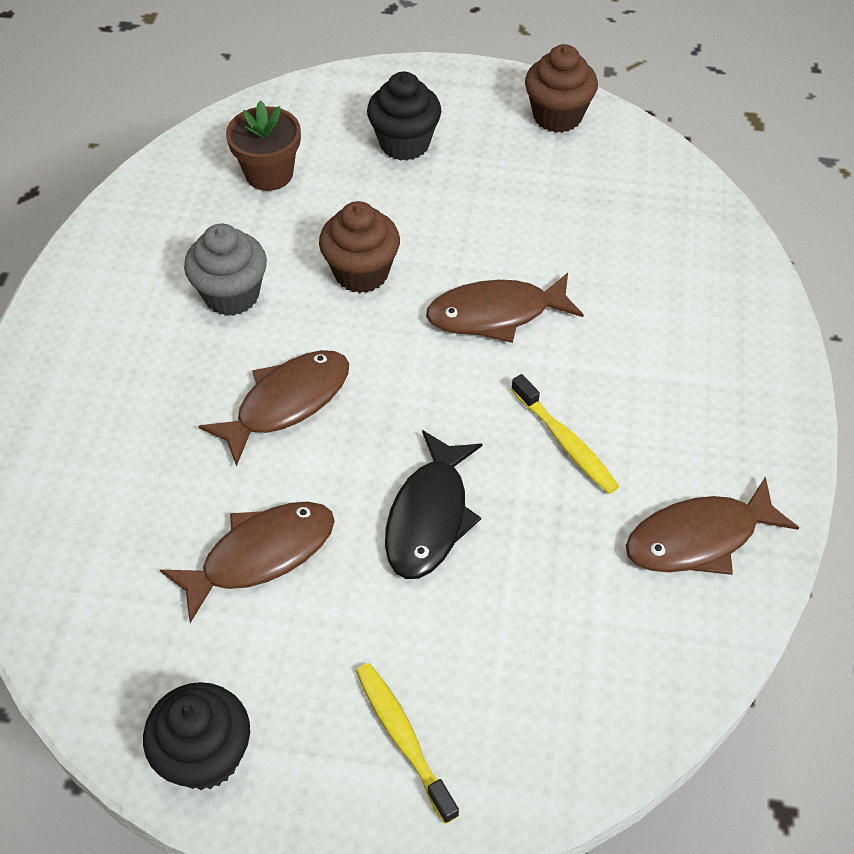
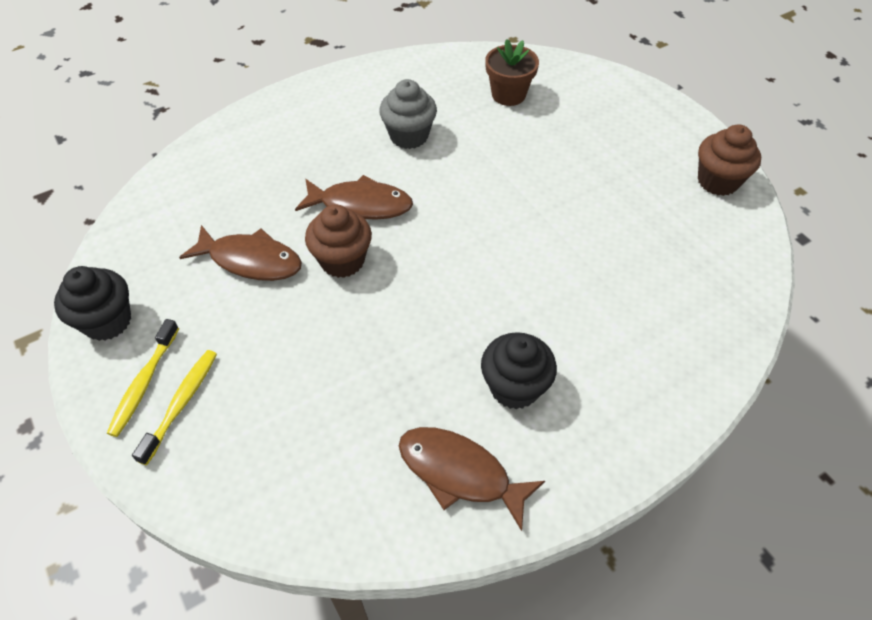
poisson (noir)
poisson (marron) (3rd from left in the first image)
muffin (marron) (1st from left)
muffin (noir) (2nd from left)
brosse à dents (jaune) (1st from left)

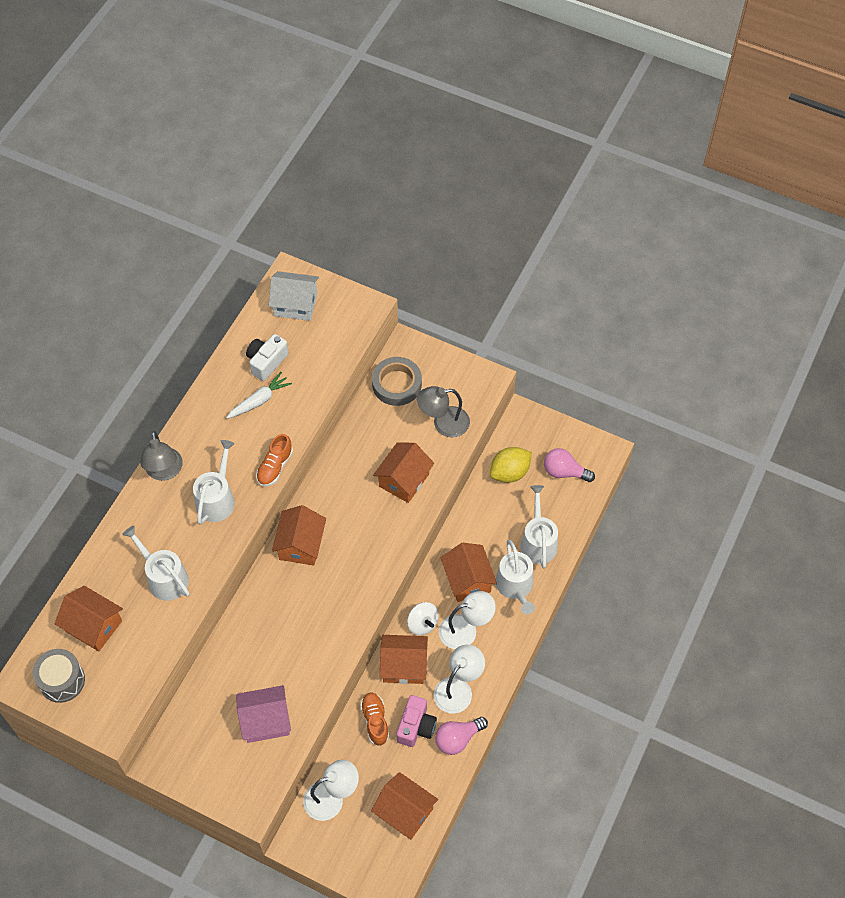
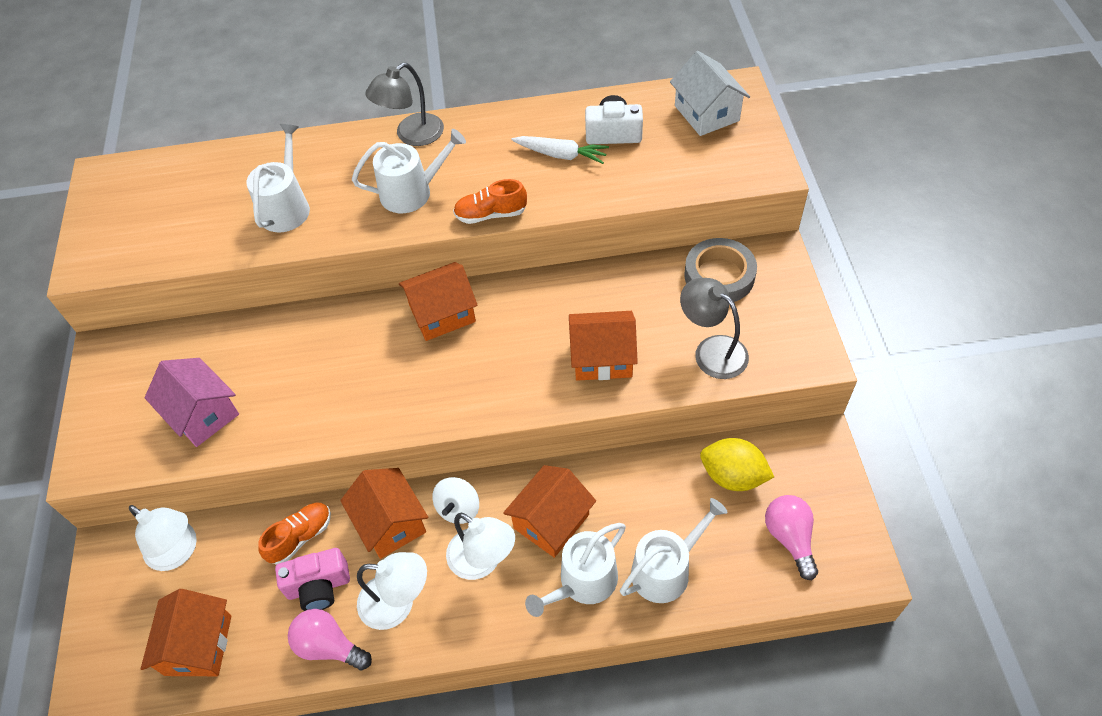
tambour (gris)
maison (orange) (1st from left in the first image)

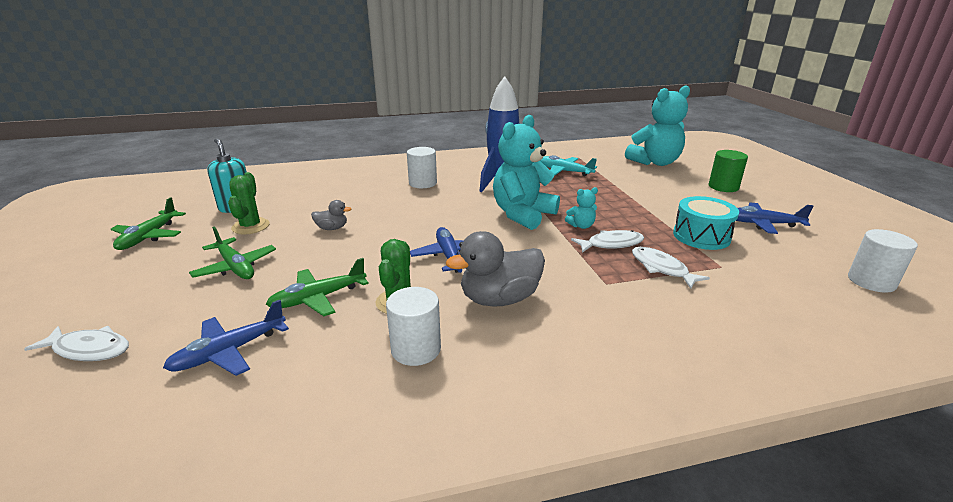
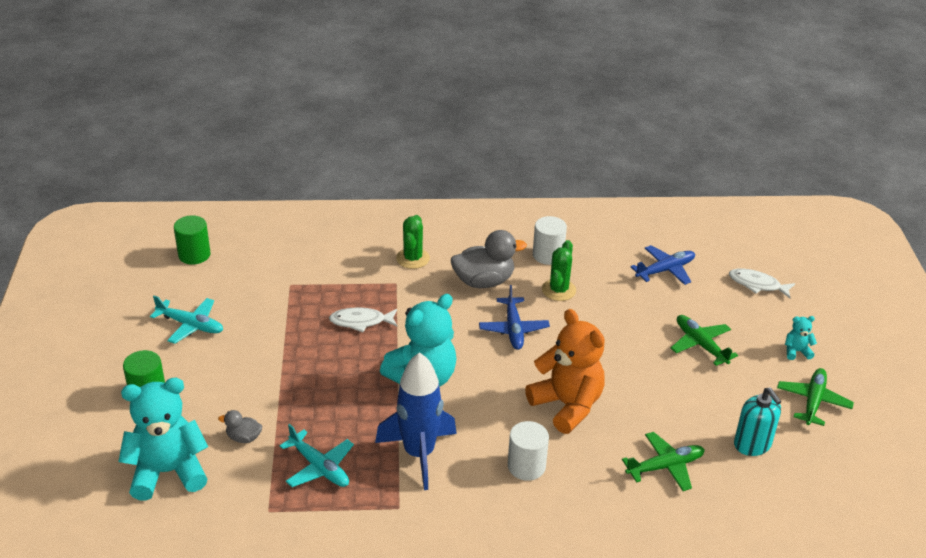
poisson (blanc) (3rd from left in the first image)
tambour (turquoise)
ours en peluche (orange)
cactus (vert) (1st from left)
avion (vert) (1st from left)
canard (gris) (1st from left)
ours en peluche (turquoise) (3rd from left)
avion (turquoise) (1st from left)
cylindre (vert) (2nd from left)

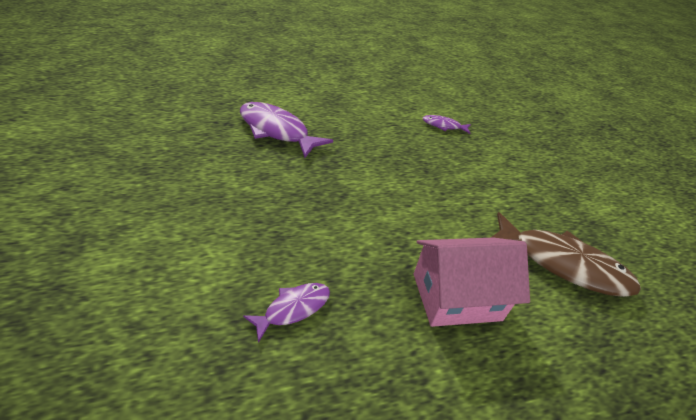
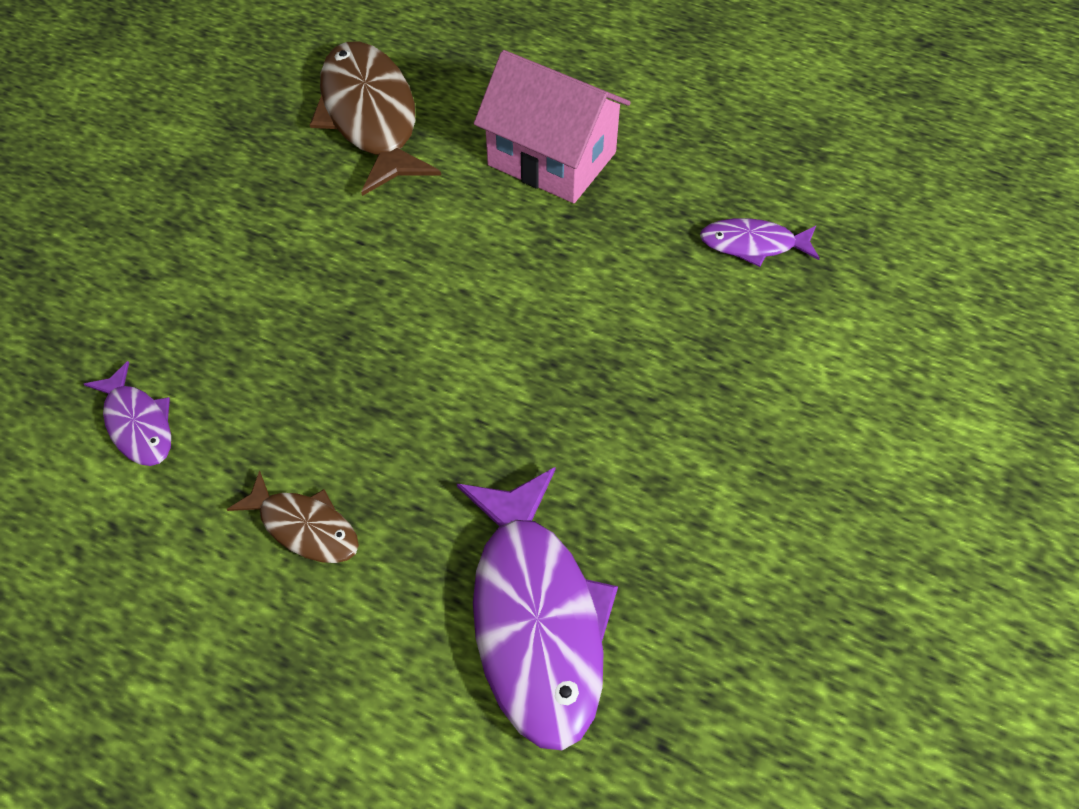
poisson (marron) (1st from left)

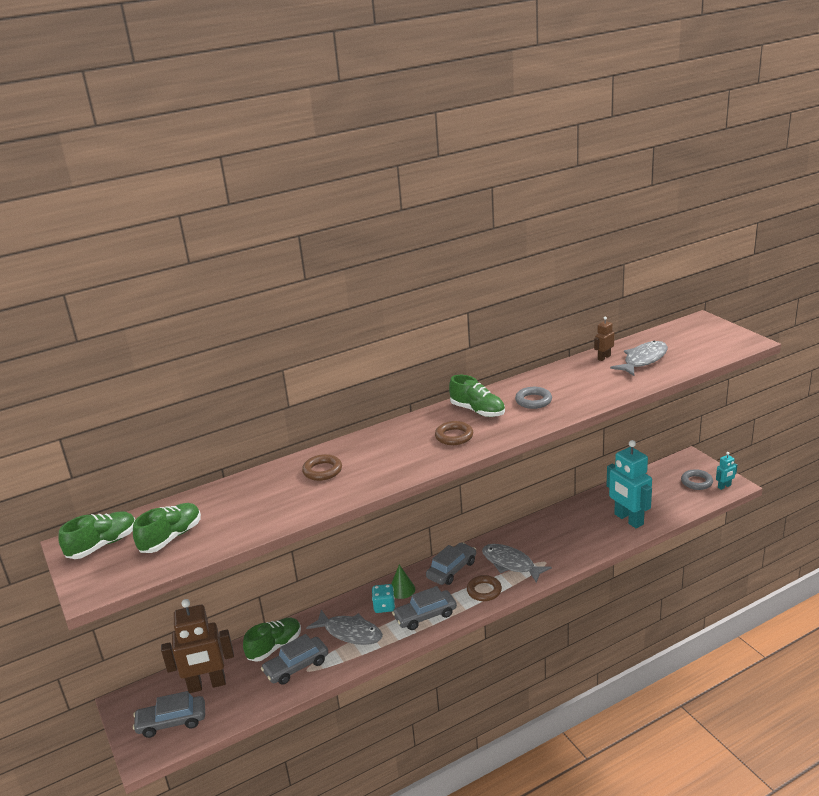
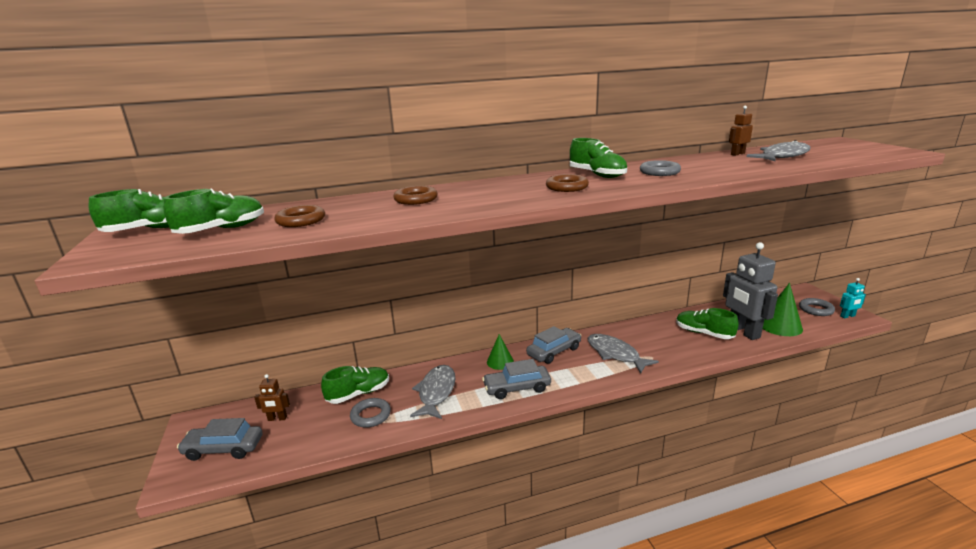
dé (turquoise)
chaussure (vert) (5th from left)
cône (vert) (2nd from left)
anneau (marron) (1st from left)
anneau (gris) (1st from left)
robot (gris)
poisson (gris) (1st from left)
robot (marron) (1st from left)

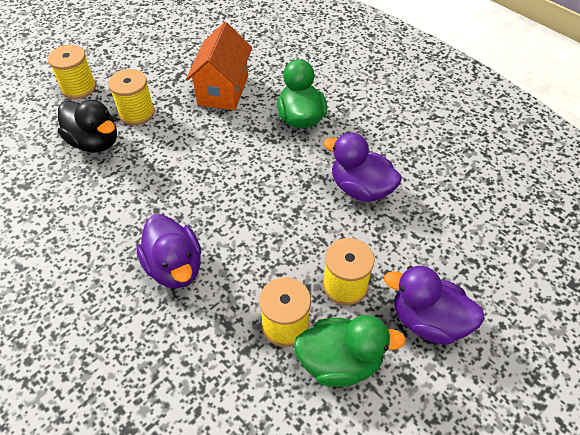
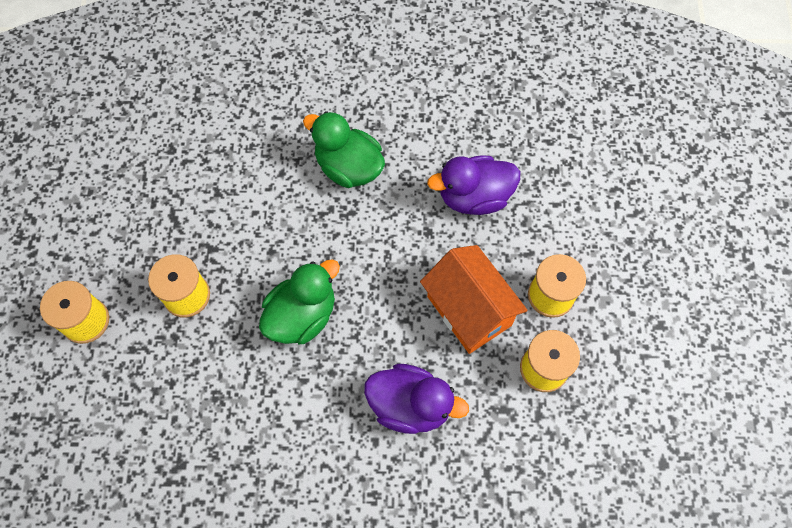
canard (noir)
canard (violet) (3rd from left in the first image)
maison (orange)
canard (vert) (1st from left)

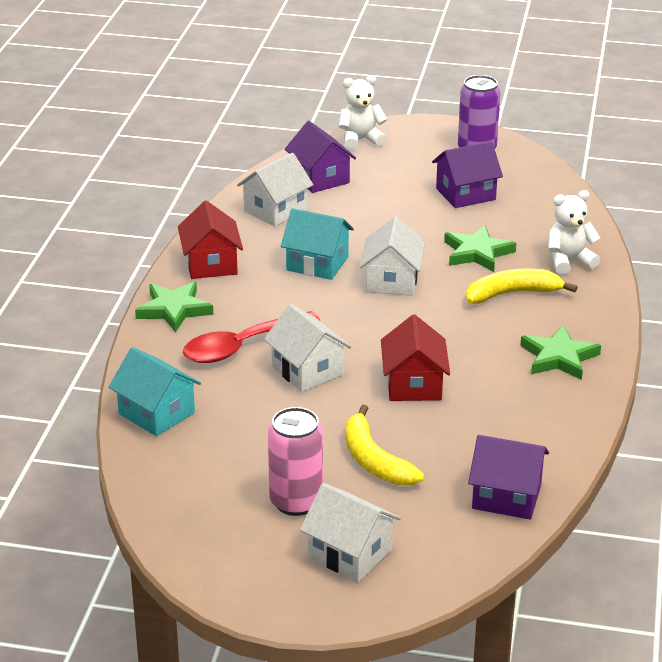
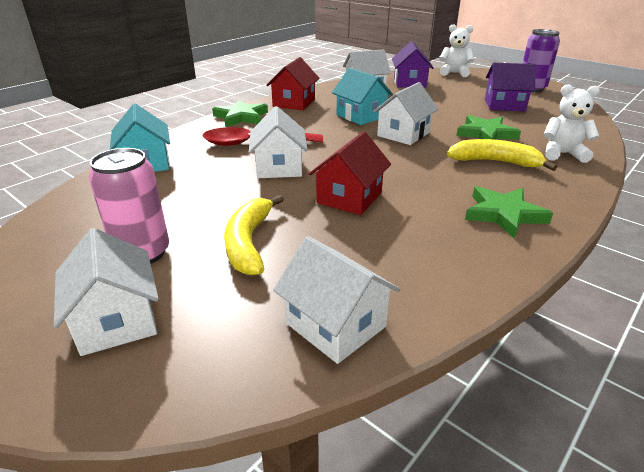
maison (blanc) (3rd from left)

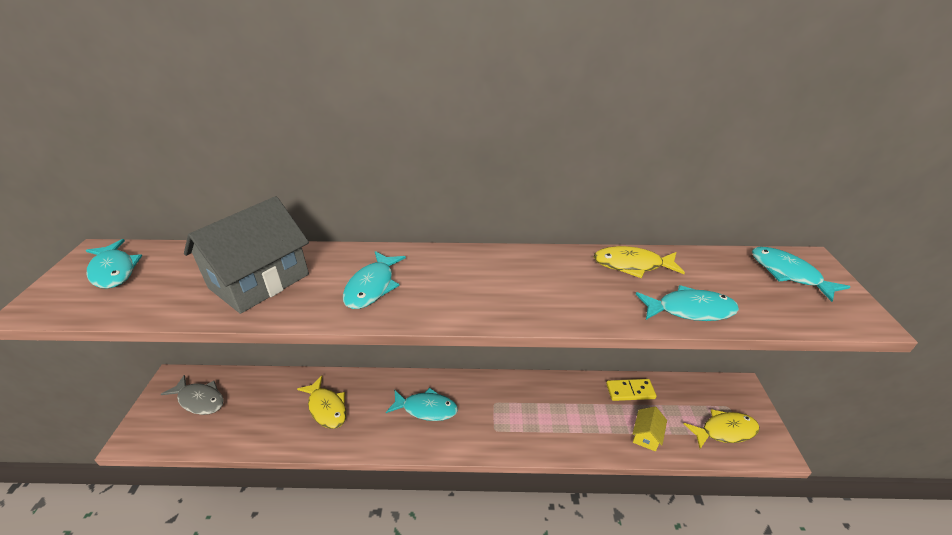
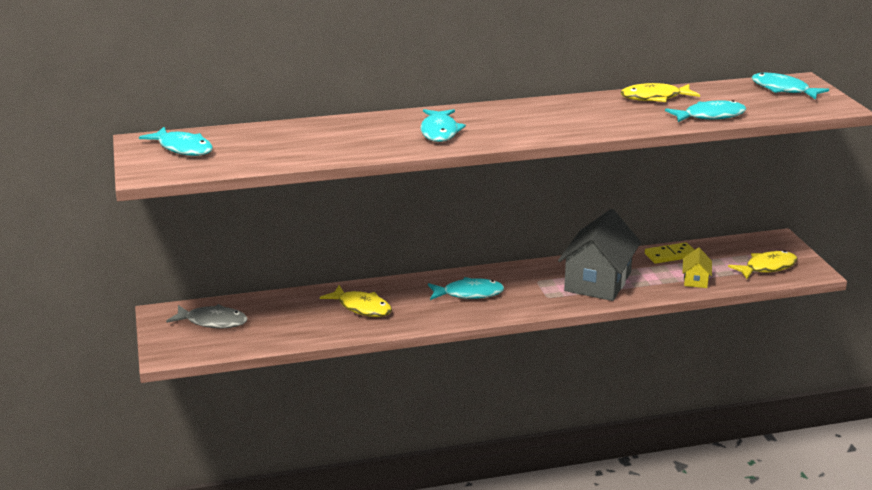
maison (gris)

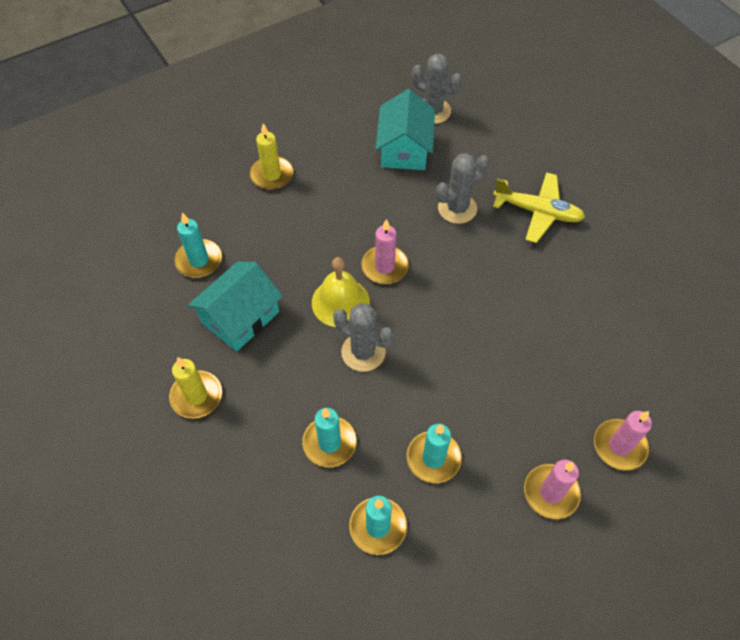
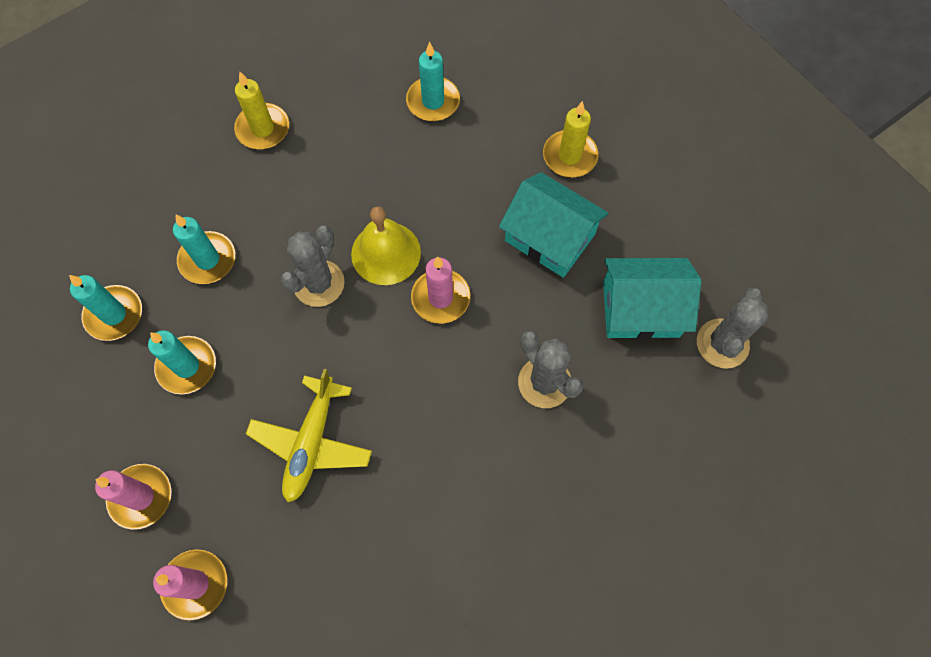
maison (turquoise) (1st from left)
avion (jaune)

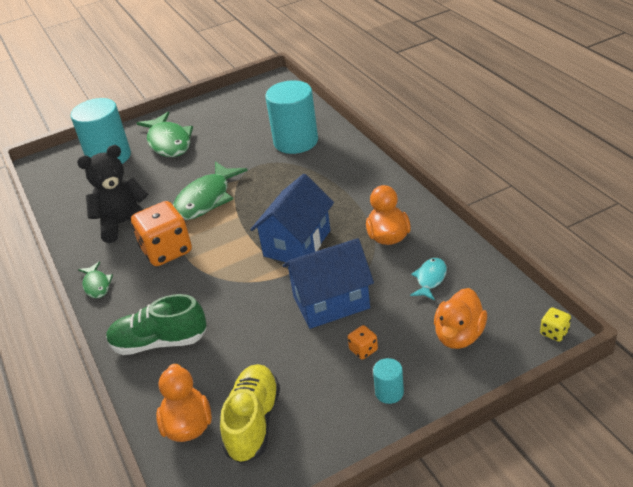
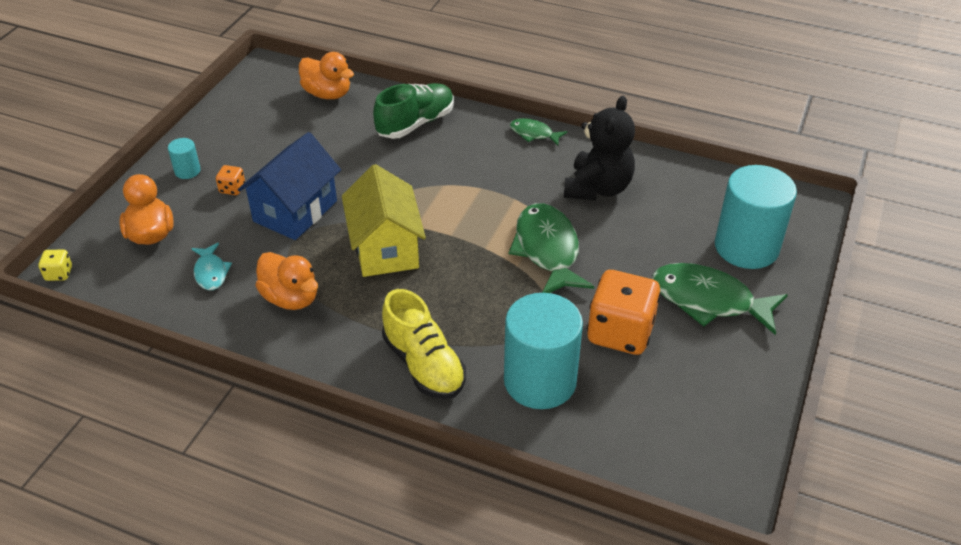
dé (orange) (2nd from left)
chaussure (jaune)
maison (jaune)

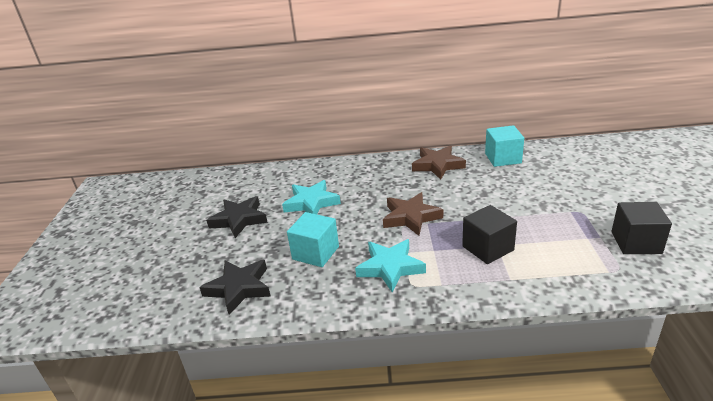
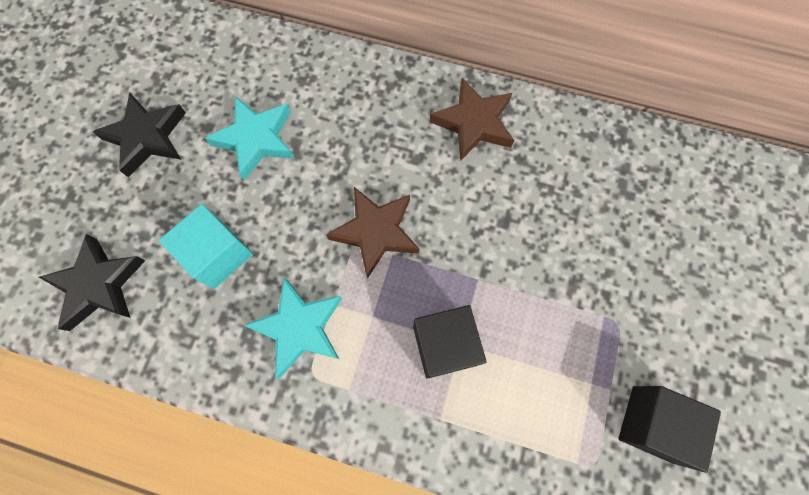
cube (turquoise) (2nd from left in the first image)

